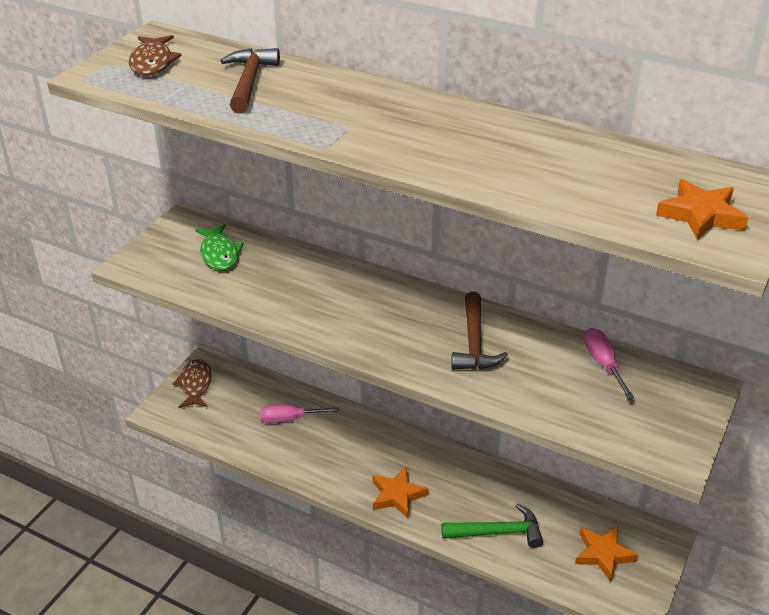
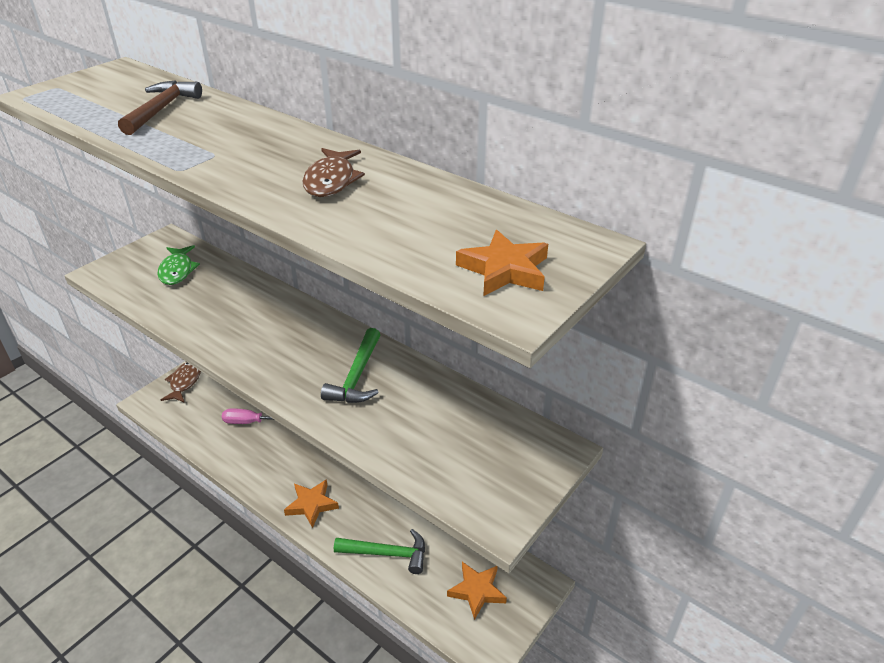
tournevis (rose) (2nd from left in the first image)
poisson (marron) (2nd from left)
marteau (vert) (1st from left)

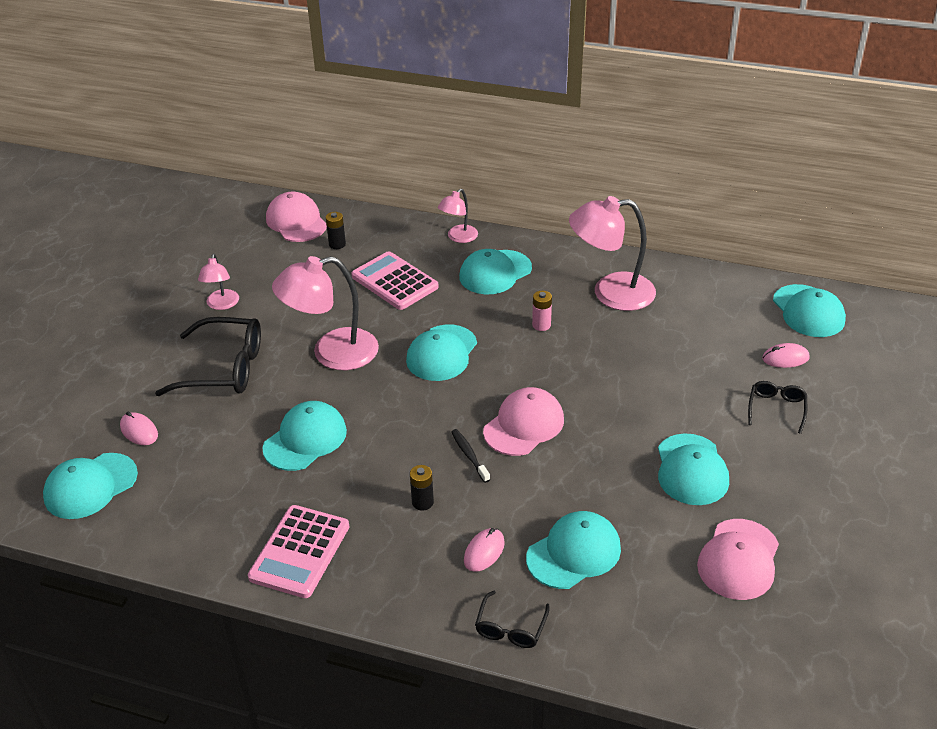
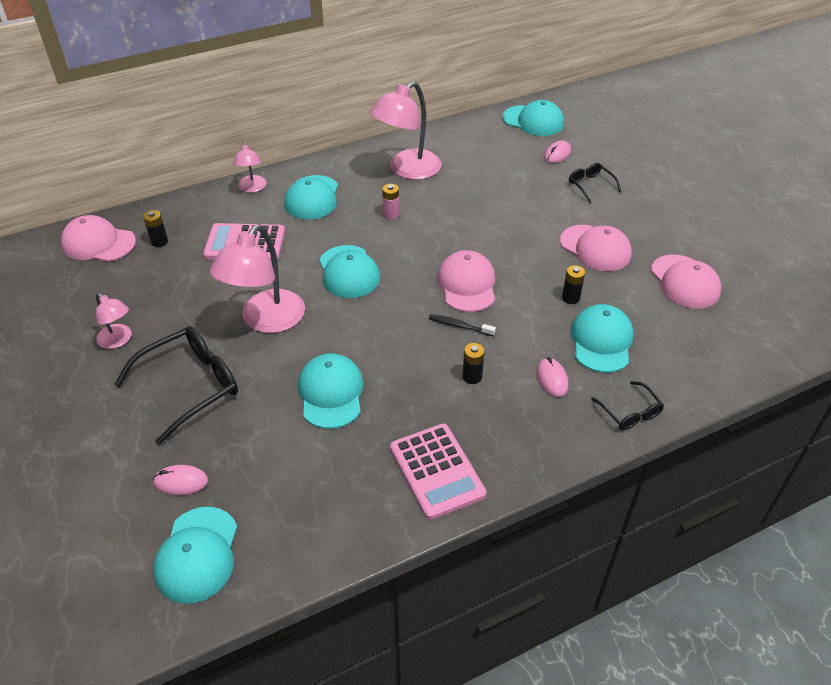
pile (noir) (3rd from left)
casquette (rose) (3rd from left)

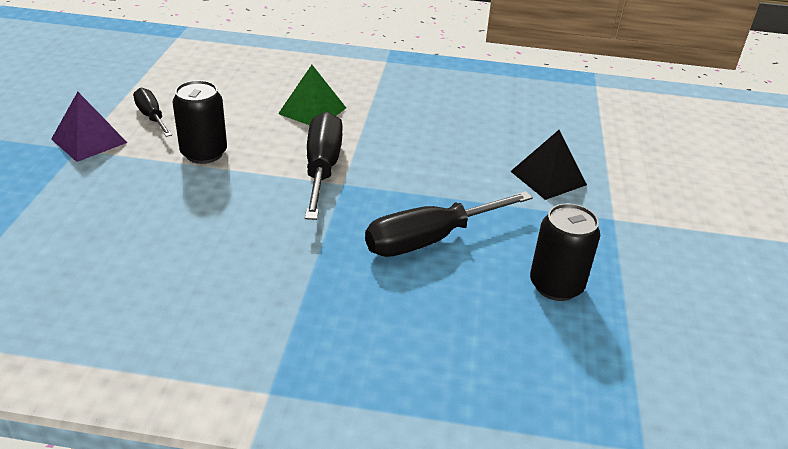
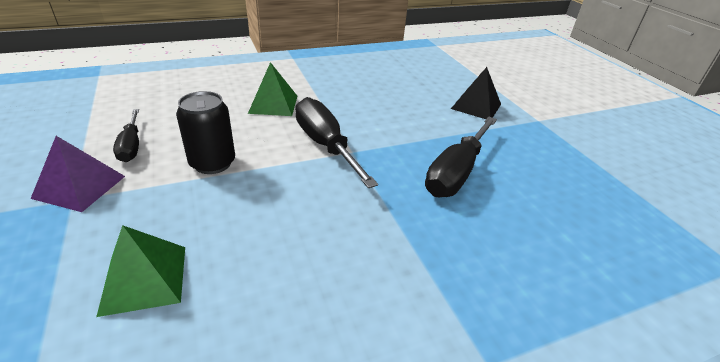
canette (noir) (2nd from left in the first image)
pyramide (vert) (1st from left)
tournevis (noir) (1st from left)

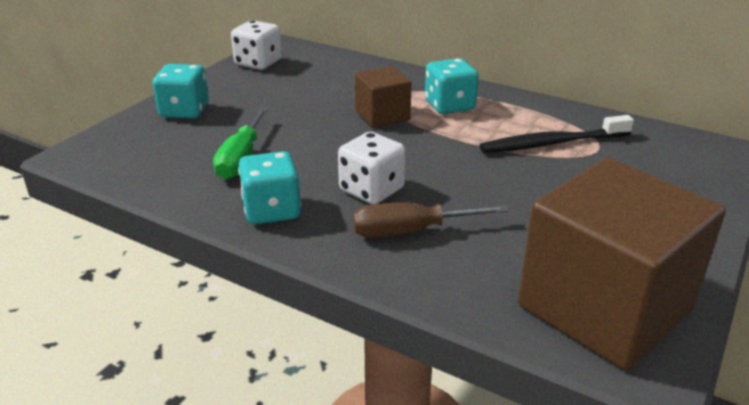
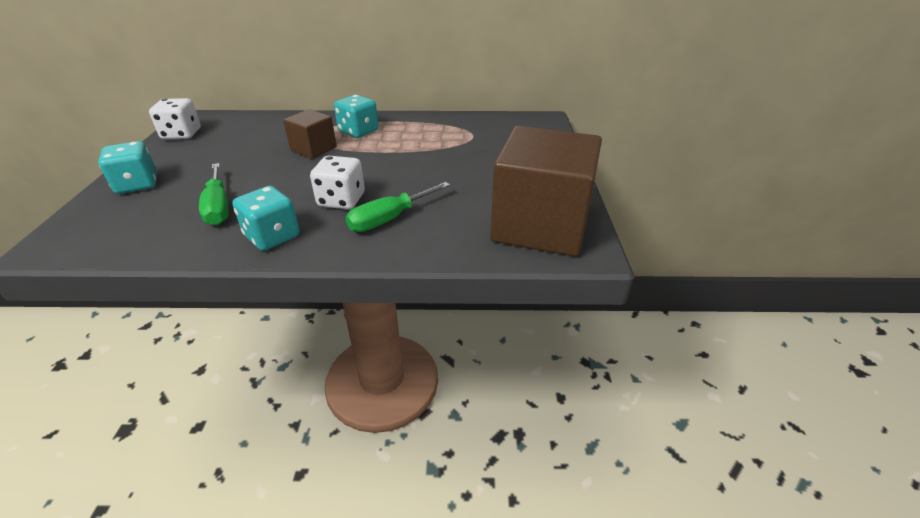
brosse à dents (noir)
tournevis (vert) (2nd from left)

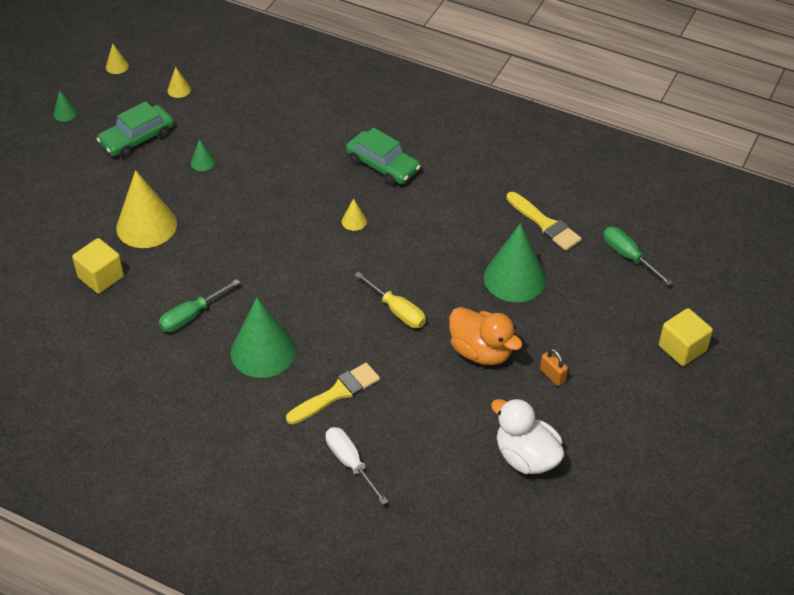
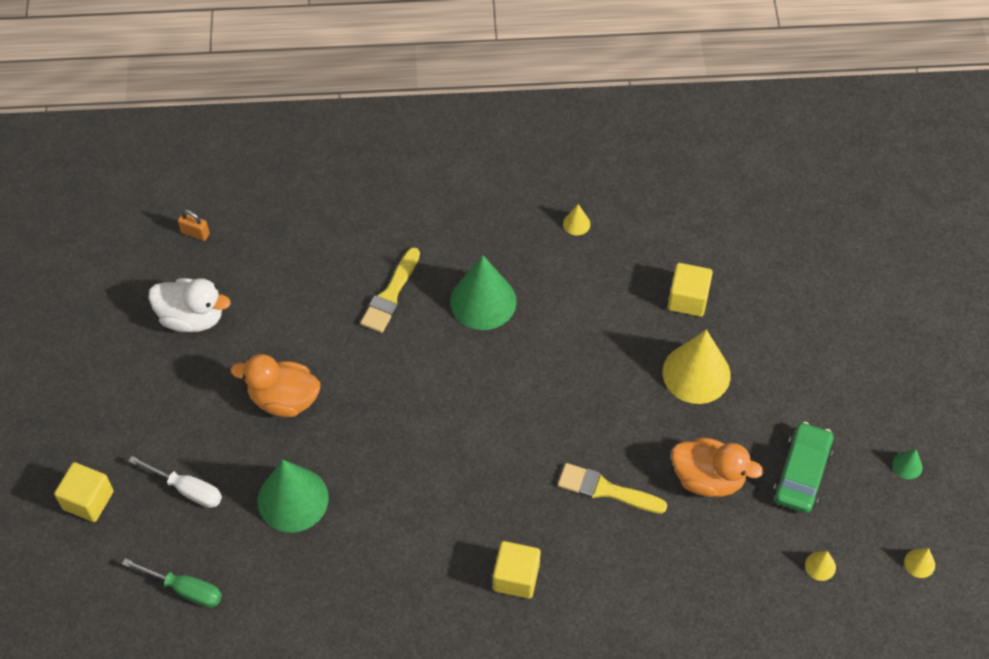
tournevis (vert) (1st from left in the first image)
tournevis (jaune)
tournevis (blanc)
cône (jaune) (1st from left)
pinceau (jaune) (2nd from left)
cadenas (orange)
canard (orange) (2nd from left)
cube (jaune) (2nd from left)

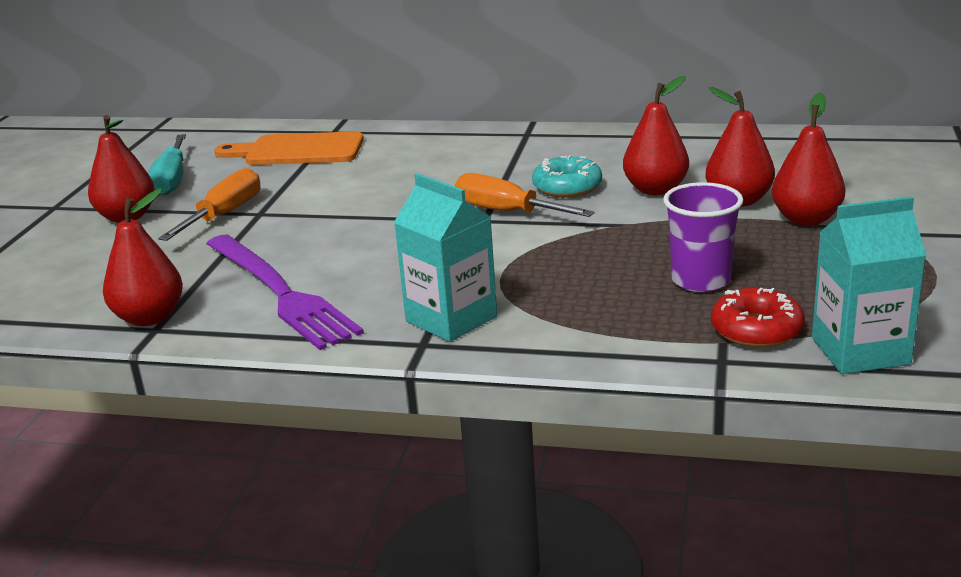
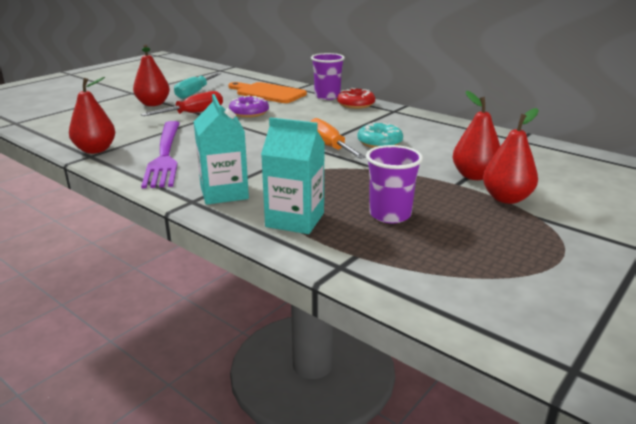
poire (rouge) (3rd from left in the first image)
beignet (violet)
gobelet (violet) (1st from left)
beignet (rouge)
brique de lait (turquoise) (2nd from left)
tournevis (rouge)

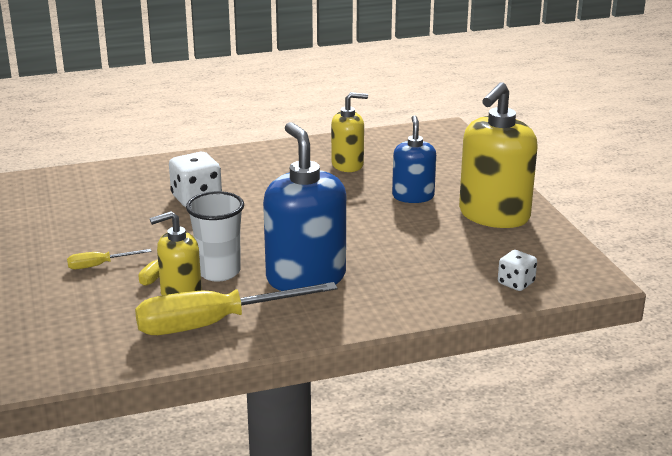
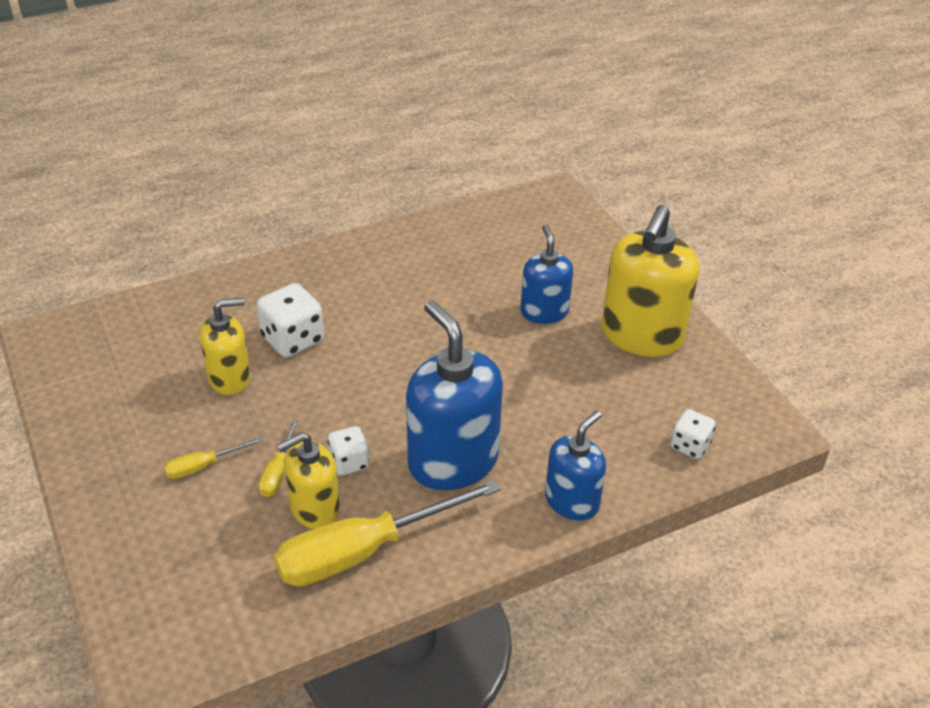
distributeur de savon (bleu) (3rd from left)
distributeur de savon (jaune) (1st from left)
dé (blanc) (2nd from left)

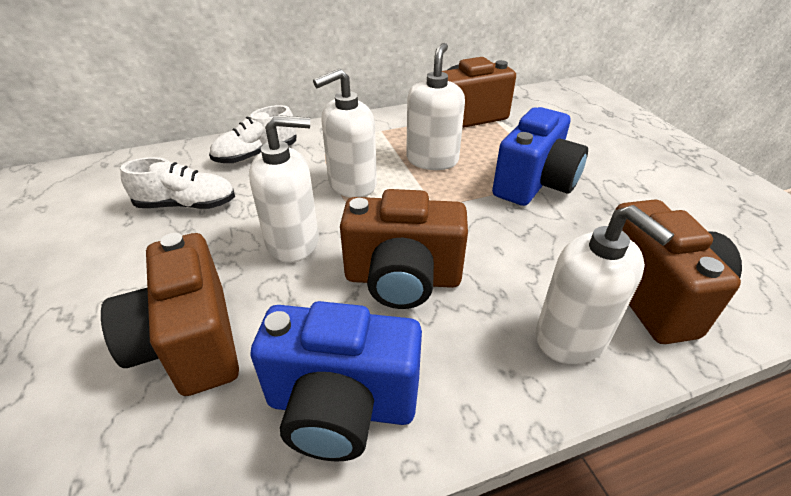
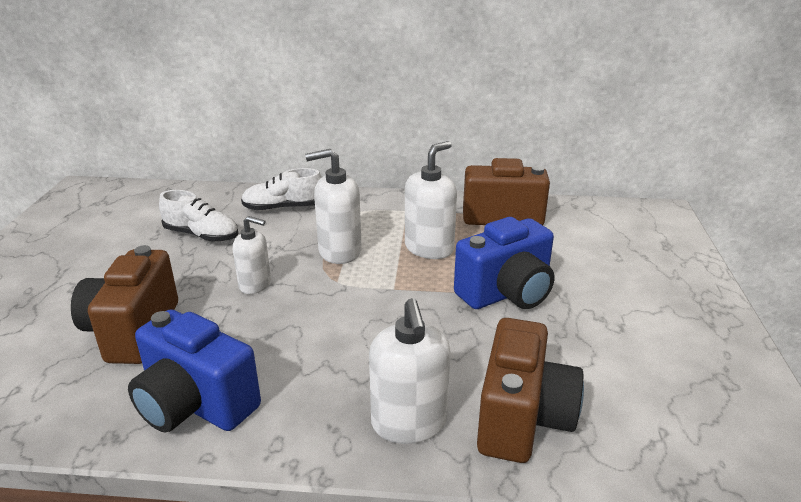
appareil photo (marron) (2nd from left in the first image)
distributeur de savon (blanc) (1st from left)

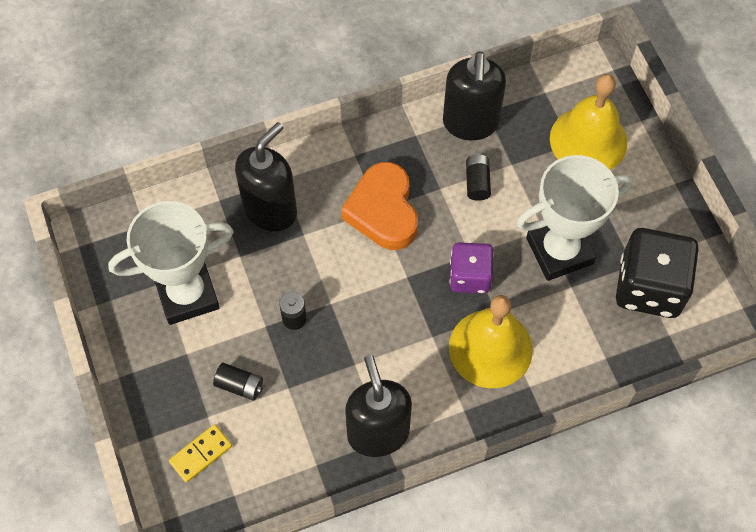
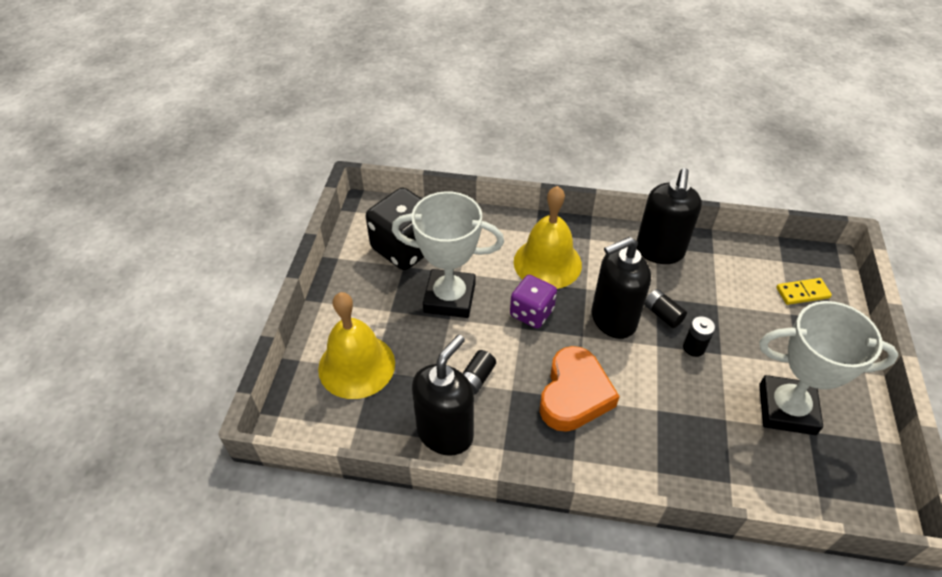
pile (noir) (2nd from left)
distributeur de savon (noir) (2nd from left)

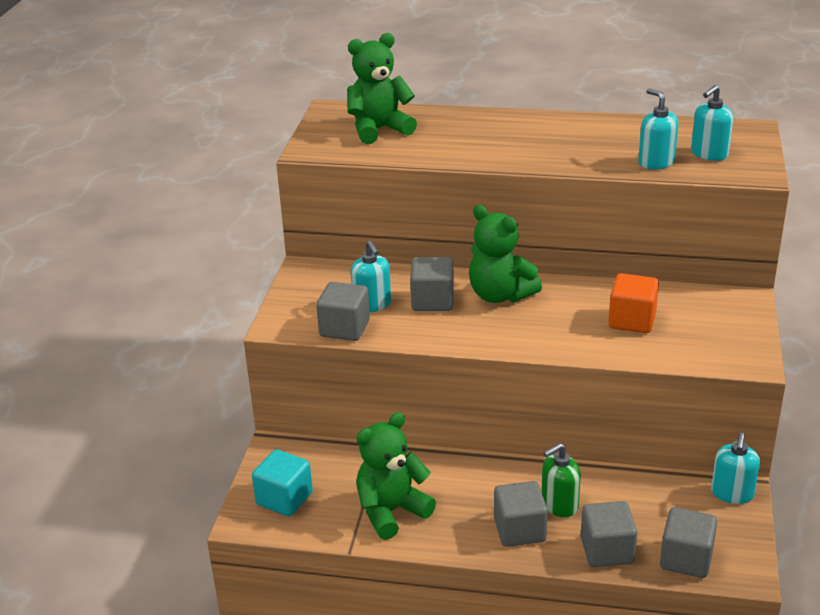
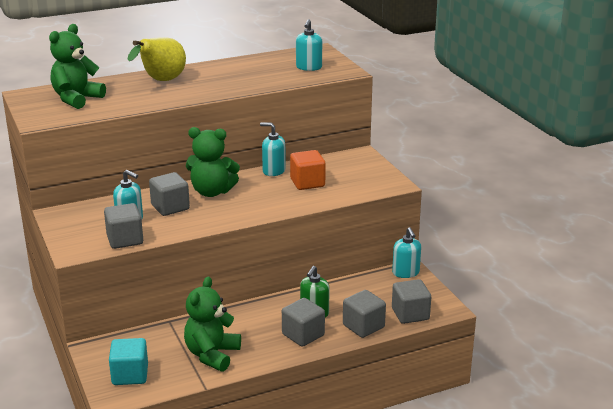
poire (jaune)
distributeur de savon (turquoise) (2nd from left)

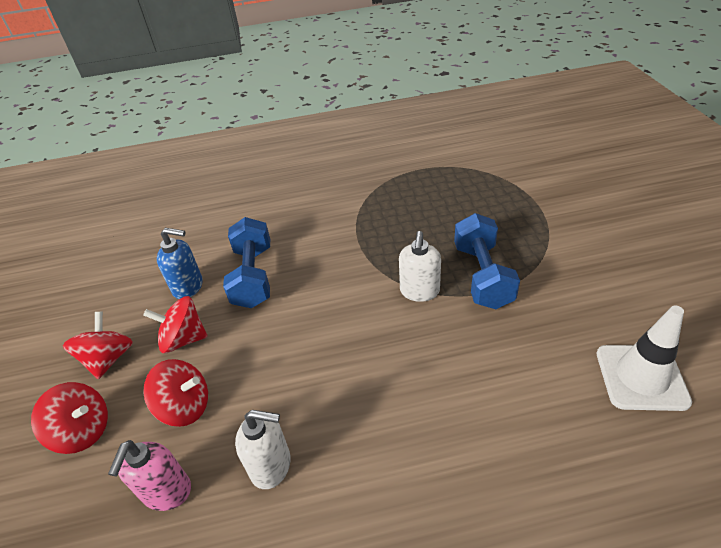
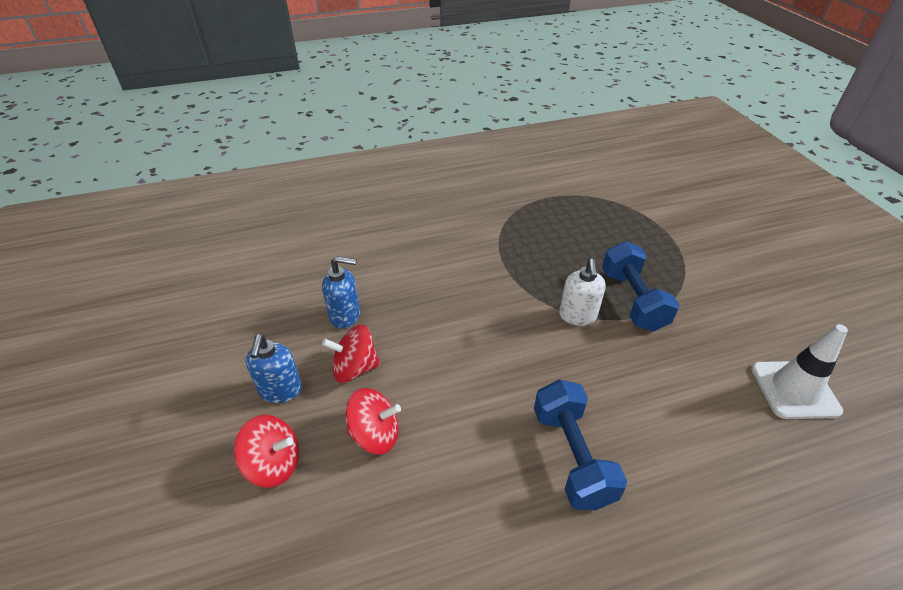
distributeur de savon (rose)
distributeur de savon (blanc) (1st from left in the first image)
haltère (bleu) (1st from left)
distributeur de savon (bleu) (1st from left)

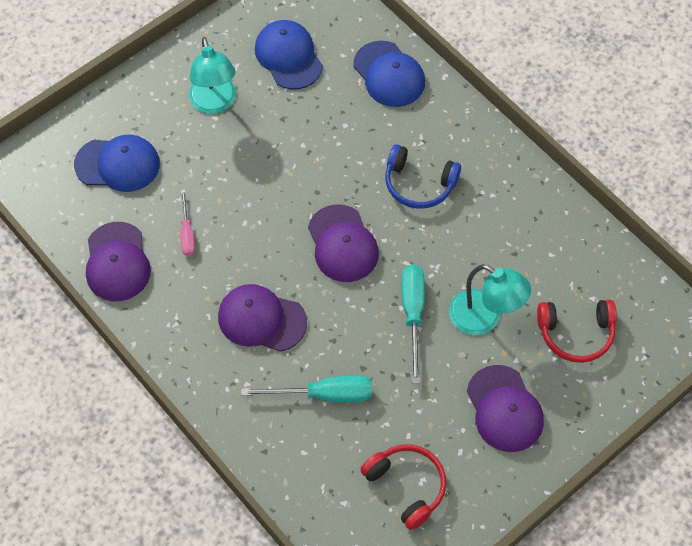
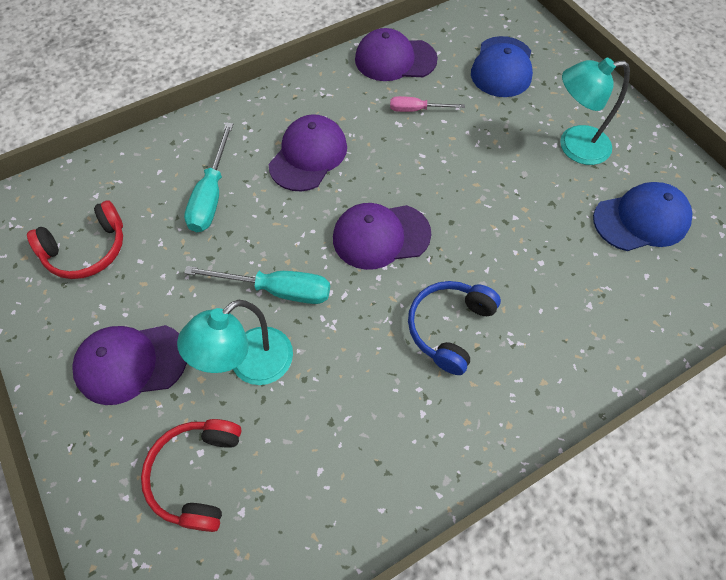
casquette (bleu) (3rd from left in the first image)

